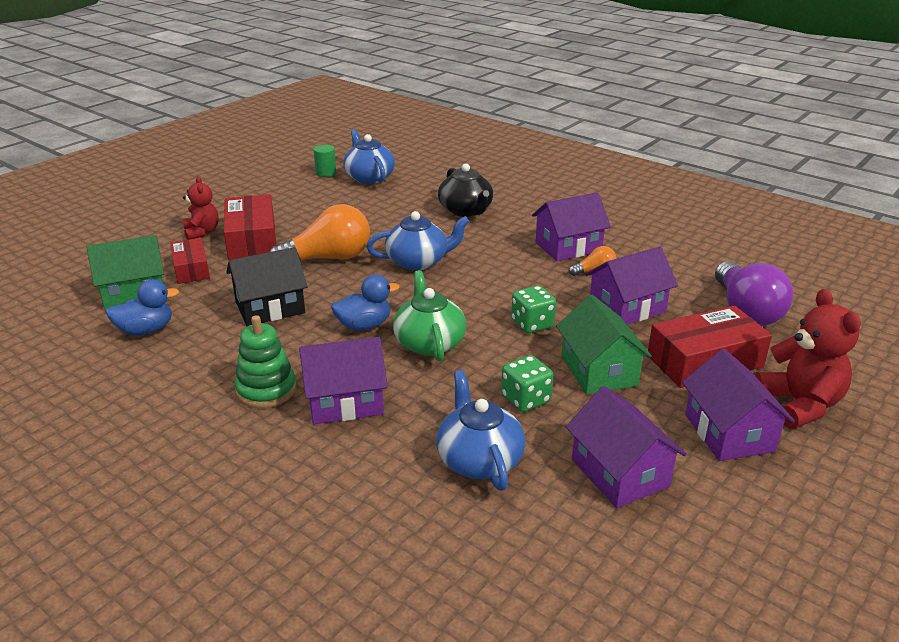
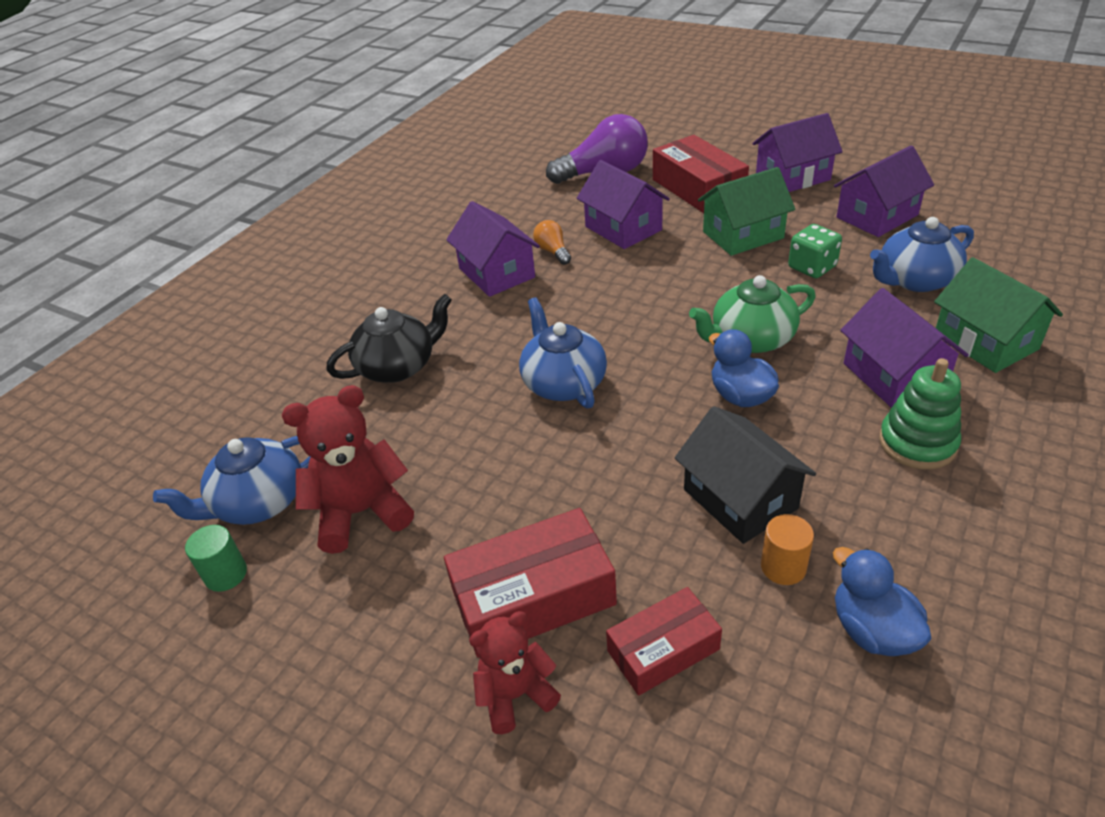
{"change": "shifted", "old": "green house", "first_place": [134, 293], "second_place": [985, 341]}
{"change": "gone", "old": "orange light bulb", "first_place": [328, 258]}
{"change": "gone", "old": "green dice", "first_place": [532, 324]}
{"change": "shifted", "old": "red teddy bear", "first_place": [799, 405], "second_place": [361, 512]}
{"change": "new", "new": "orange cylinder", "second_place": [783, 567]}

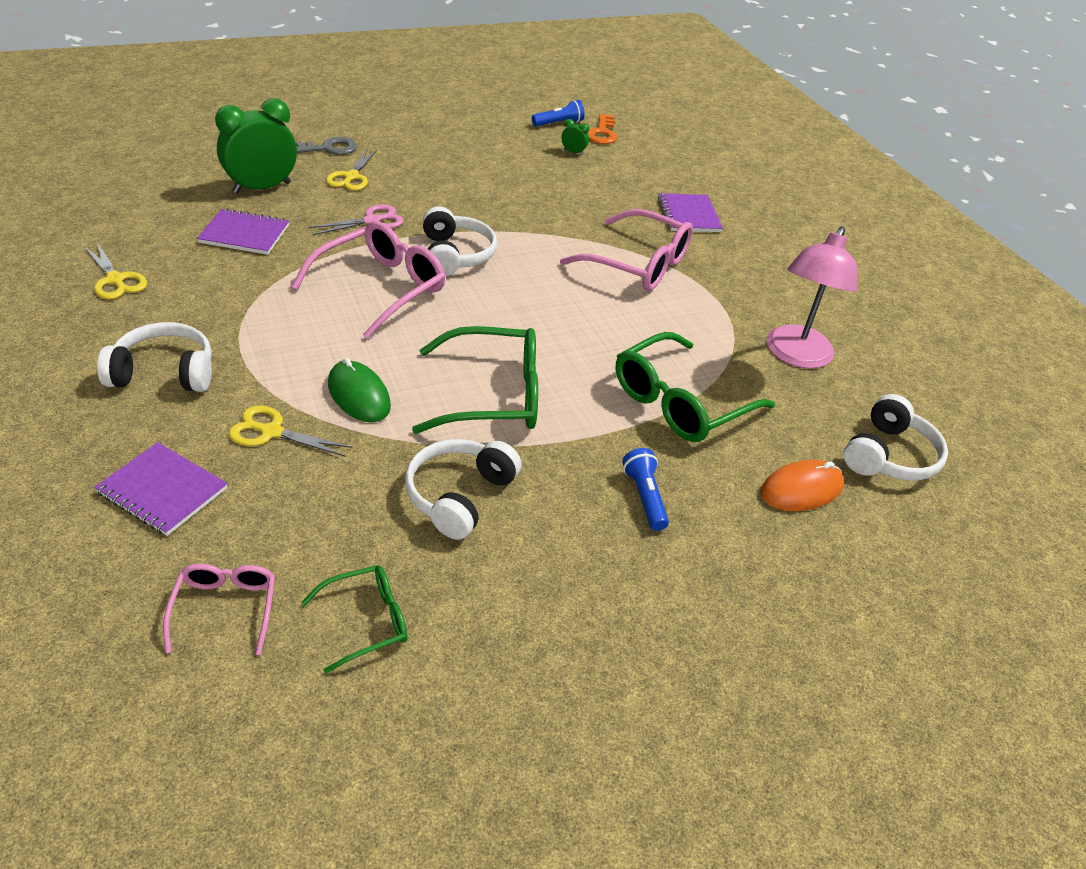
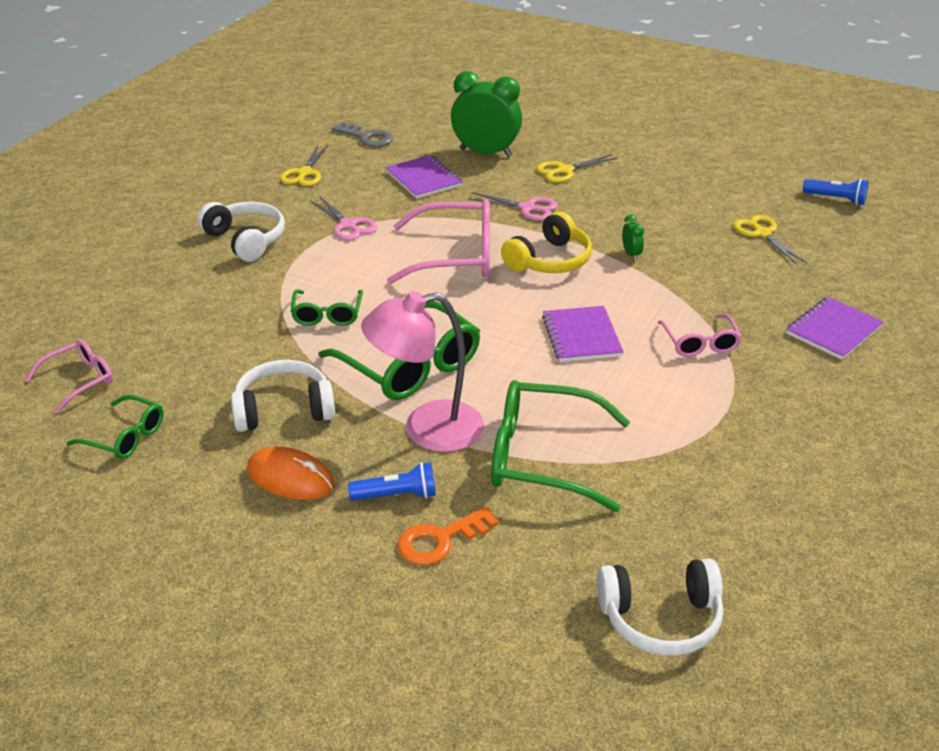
{"change": "shifted", "old": "purple notebook", "first_place": [162, 491], "second_place": [581, 336]}
{"change": "shifted", "old": "yellow scissors", "first_place": [271, 432], "second_place": [762, 233]}
{"change": "shifted", "old": "grey key", "first_place": [328, 148], "second_place": [367, 137]}
{"change": "swapped", "old": "green mouse", "new": "green glasses", "first_place": [359, 395], "second_place": [327, 314]}
{"change": "repainted", "old": "white headphones", "new": "yellow headphones", "first_place": [455, 255], "second_place": [549, 260]}
{"change": "scaled", "old": "pink glasses", "first_place": [638, 264], "second_place": [700, 343], "factor": 0.56}
{"change": "shifted", "old": "green clock", "first_place": [573, 152], "second_place": [631, 254]}
{"change": "shifted", "old": "orange key", "first_place": [602, 133], "second_place": [440, 540]}
{"change": "rotated", "old": "blue flashlight", "first_place": [644, 497], "second_place": [397, 495], "degrees": 45}
{"change": "shifted", "old": "orange mouse", "first_place": [801, 489], "second_place": [290, 478]}
{"change": "shifted", "old": "pink lamp", "first_place": [795, 356], "second_place": [427, 429]}
{"change": "new", "new": "pink scissors", "second_place": [348, 225]}

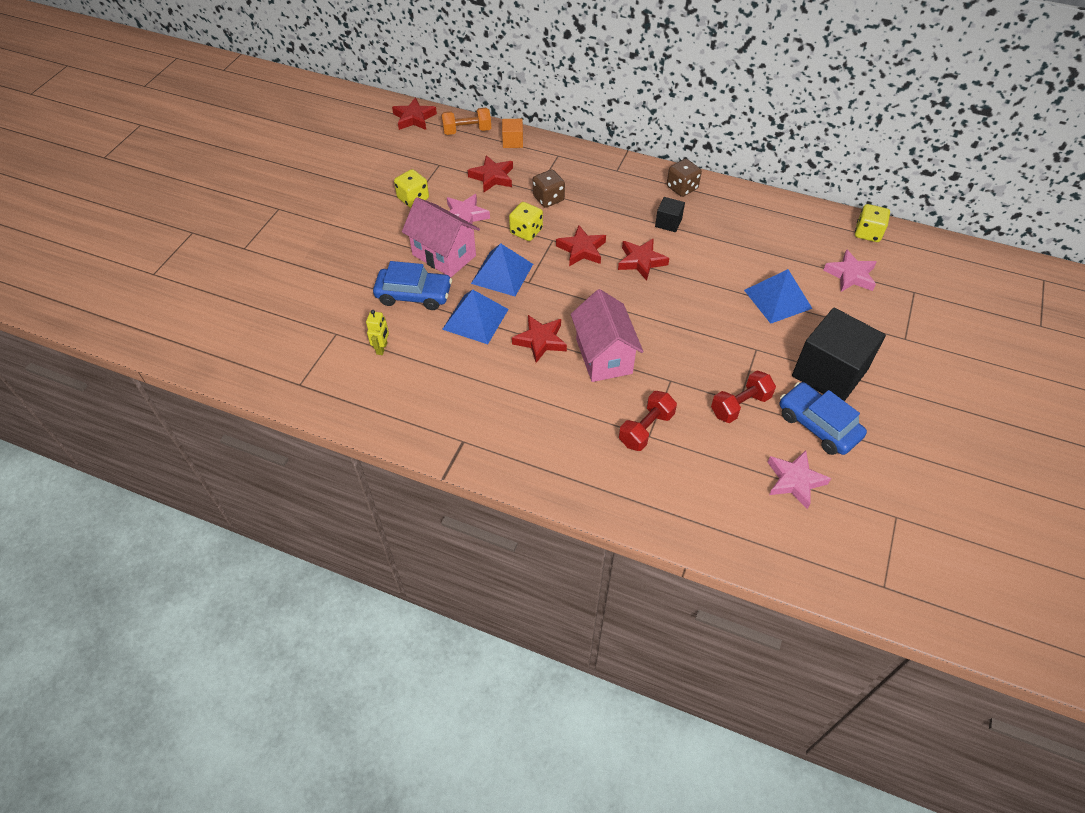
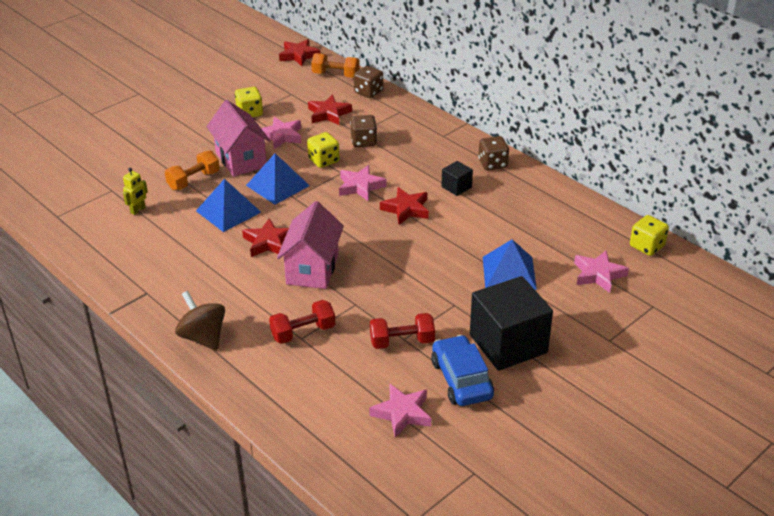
{"change": "swapped", "old": "blue car", "new": "orange dumbbell", "first_place": [414, 295], "second_place": [193, 180]}
{"change": "swapped", "old": "orange cube", "new": "brown dice", "first_place": [512, 141], "second_place": [368, 92]}
{"change": "repainted", "old": "red star", "new": "pink star", "first_place": [582, 249], "second_place": [360, 186]}
{"change": "new", "new": "brown spinning top", "second_place": [203, 337]}

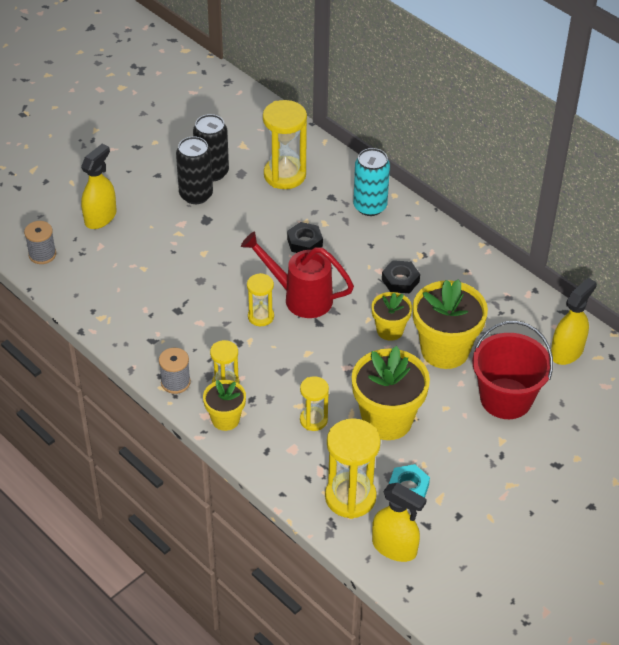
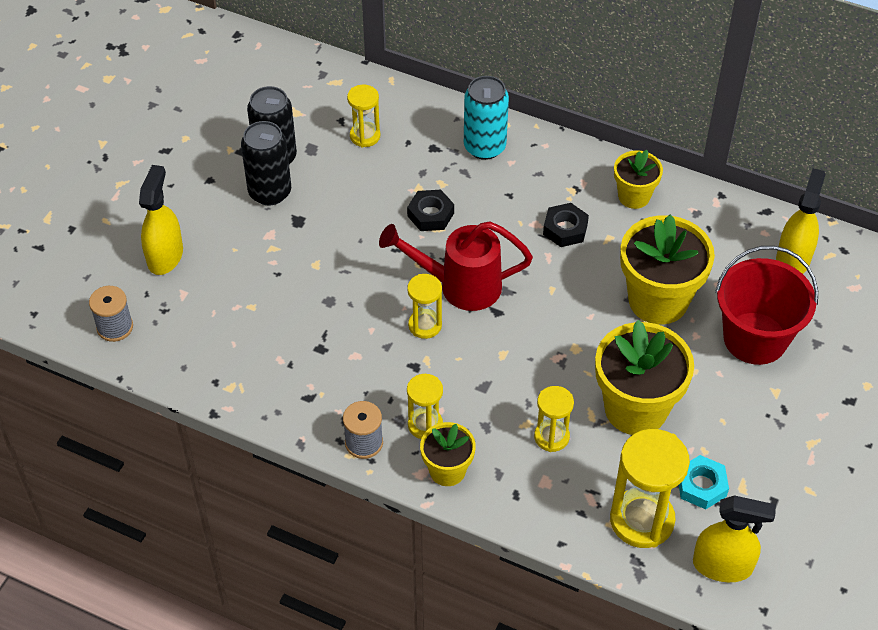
{"change": "scaled", "old": "yellow hourglass", "first_place": [284, 175], "second_place": [365, 136], "factor": 0.57}
{"change": "shifted", "old": "yellow flower pot", "first_place": [390, 330], "second_place": [634, 196]}

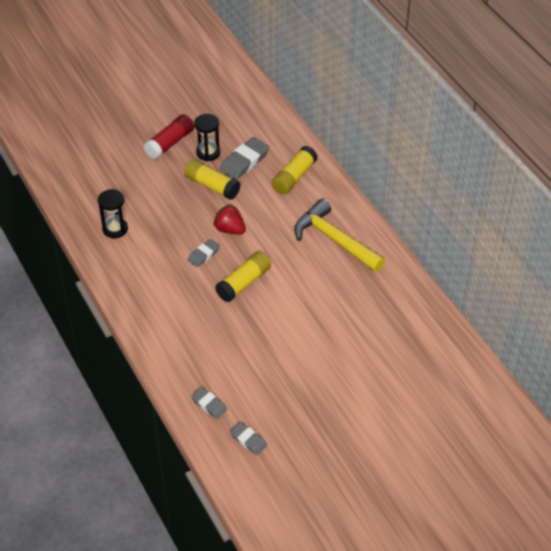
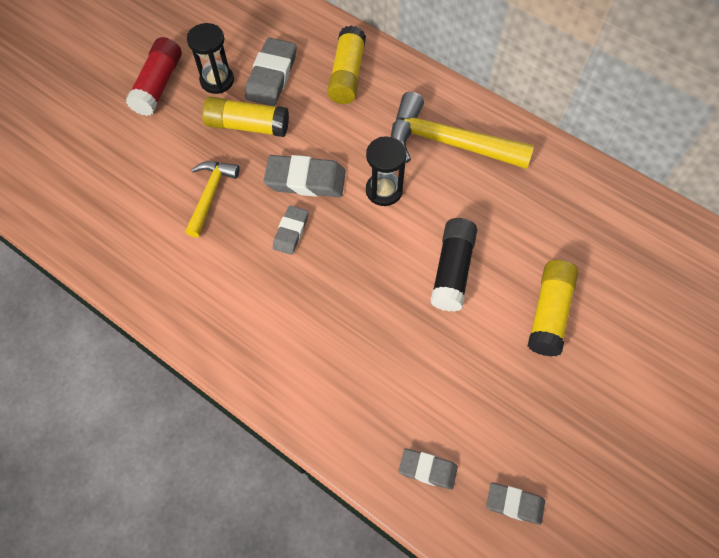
{"change": "shifted", "old": "black hourglass", "first_place": [115, 229], "second_place": [384, 190]}
{"change": "swapped", "old": "red strawberry", "new": "grey eraser", "first_place": [230, 229], "second_place": [305, 180]}
{"change": "shifted", "old": "yellow glue stick", "first_place": [244, 283], "second_place": [549, 313]}
{"change": "new", "new": "yellow hammer", "second_place": [210, 195]}
{"change": "new", "new": "black glue stick", "second_place": [452, 270]}

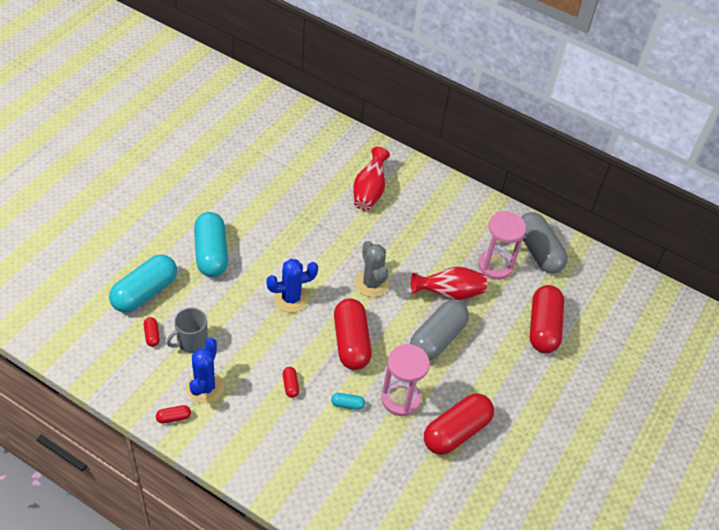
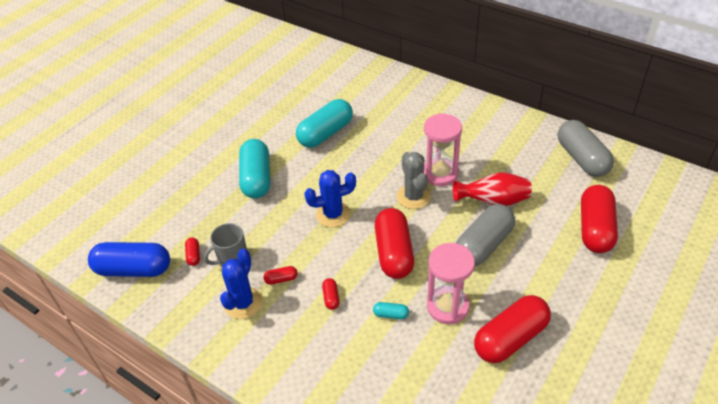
{"change": "shifted", "old": "turquoise capsule", "first_place": [145, 292], "second_place": [325, 133]}
{"change": "shifted", "old": "red capsule", "first_place": [173, 417], "second_place": [281, 279]}
{"change": "gone", "old": "red vase", "first_place": [369, 191]}
{"change": "shifted", "old": "pink hourglass", "first_place": [495, 266], "second_place": [440, 174]}
{"change": "new", "new": "blue capsule", "second_place": [134, 269]}

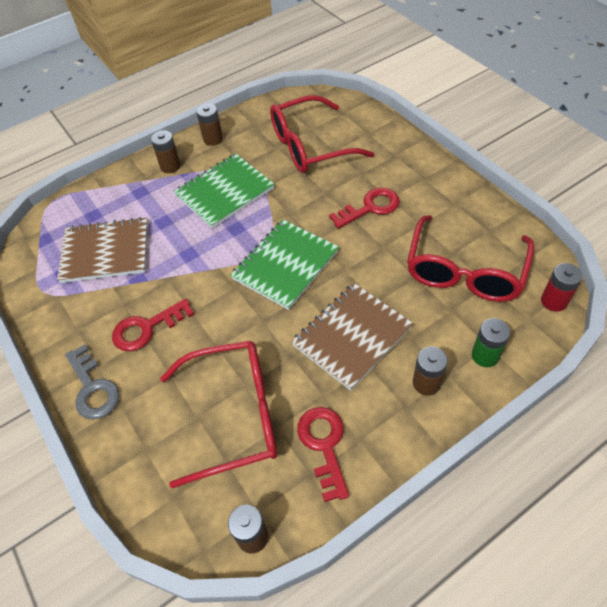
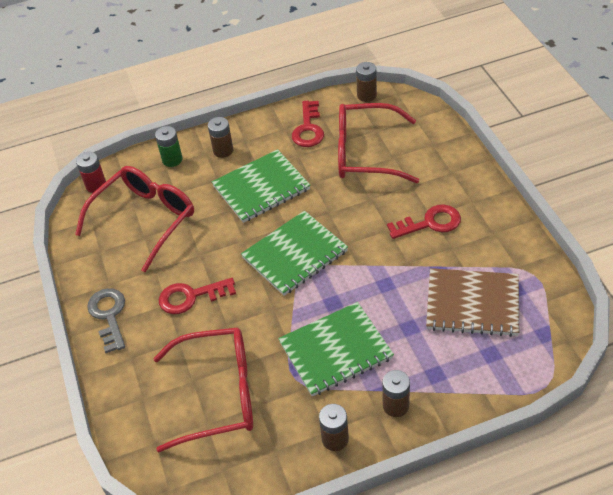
{"change": "shifted", "old": "grey key", "first_place": [93, 388], "second_place": [109, 315]}
{"change": "repainted", "old": "brown notebook", "new": "green notebook", "first_place": [352, 336], "second_place": [261, 188]}

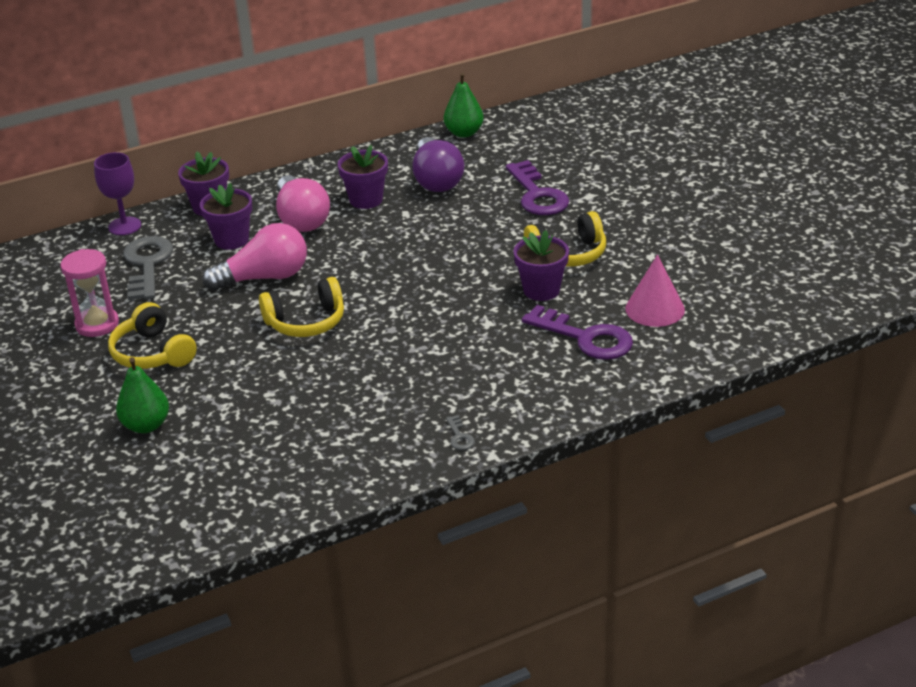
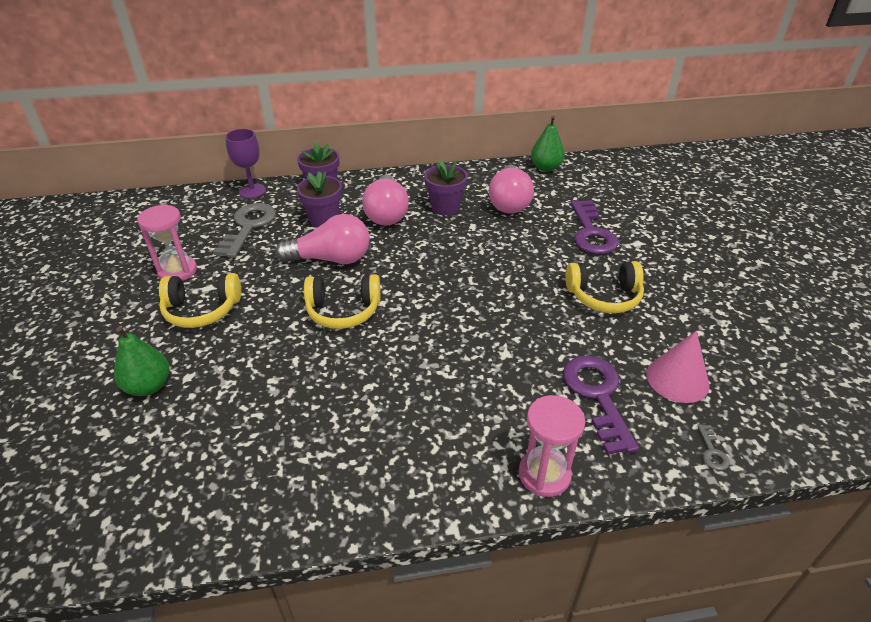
{"change": "rotated", "old": "yellow headphones", "first_place": [152, 353], "second_place": [202, 310], "degrees": -75}
{"change": "repainted", "old": "purple light bulb", "new": "pink light bulb", "first_place": [436, 180], "second_place": [509, 202]}
{"change": "shifted", "old": "grey key", "first_place": [459, 436], "second_place": [712, 451]}
{"change": "gone", "old": "purple flower pot", "first_place": [541, 290]}
{"change": "rotated", "old": "purple key", "first_place": [585, 338], "second_place": [597, 396], "degrees": -150}
{"change": "new", "new": "pink hourglass", "second_place": [544, 474]}

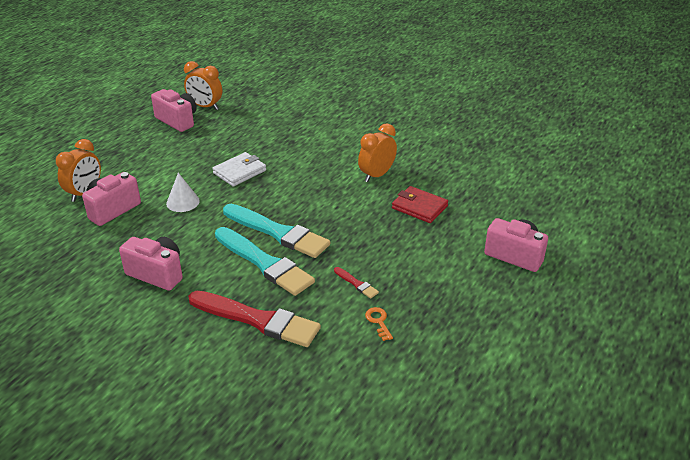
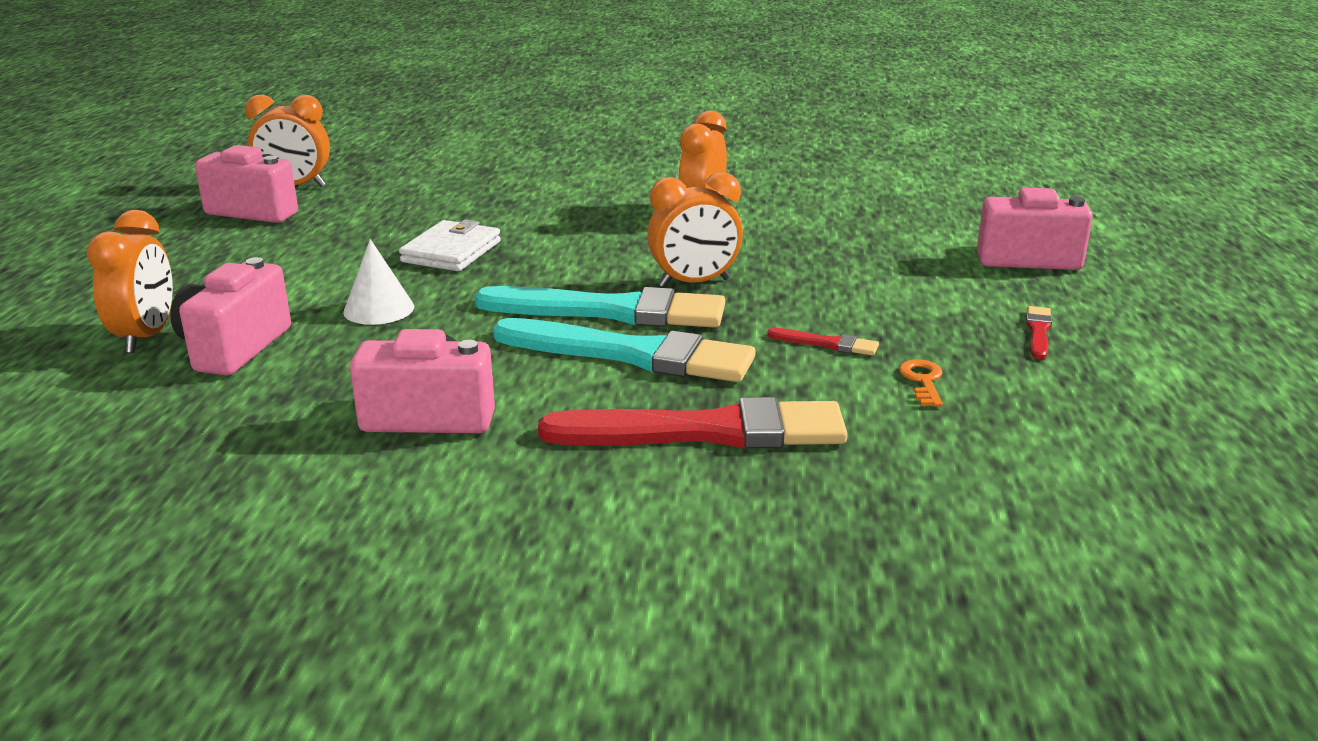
{"change": "rotated", "old": "orange key", "first_place": [378, 322], "second_place": [923, 381], "degrees": 45}
{"change": "gone", "old": "red wallet", "first_place": [419, 207]}
{"change": "new", "new": "orange clock", "second_place": [694, 283]}
{"change": "new", "new": "red brush", "second_place": [1038, 331]}

